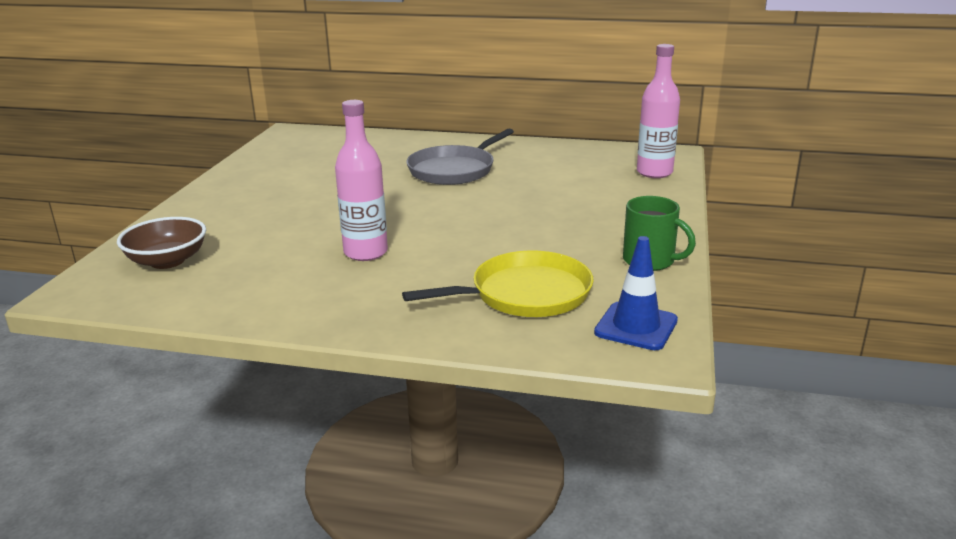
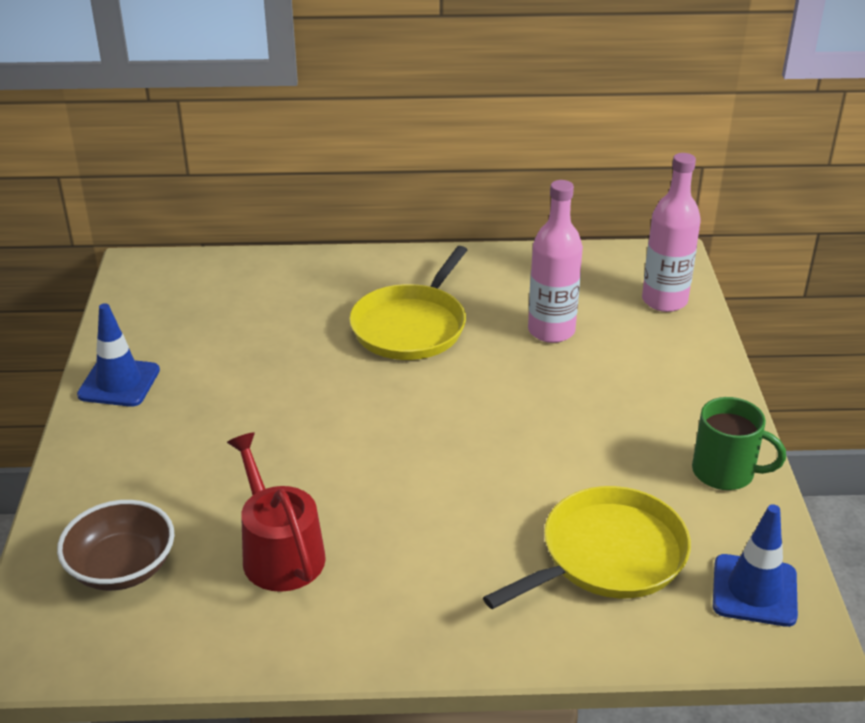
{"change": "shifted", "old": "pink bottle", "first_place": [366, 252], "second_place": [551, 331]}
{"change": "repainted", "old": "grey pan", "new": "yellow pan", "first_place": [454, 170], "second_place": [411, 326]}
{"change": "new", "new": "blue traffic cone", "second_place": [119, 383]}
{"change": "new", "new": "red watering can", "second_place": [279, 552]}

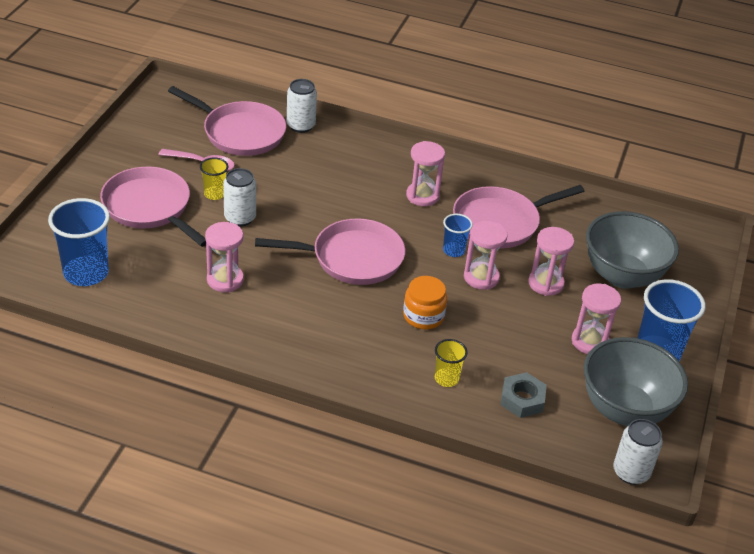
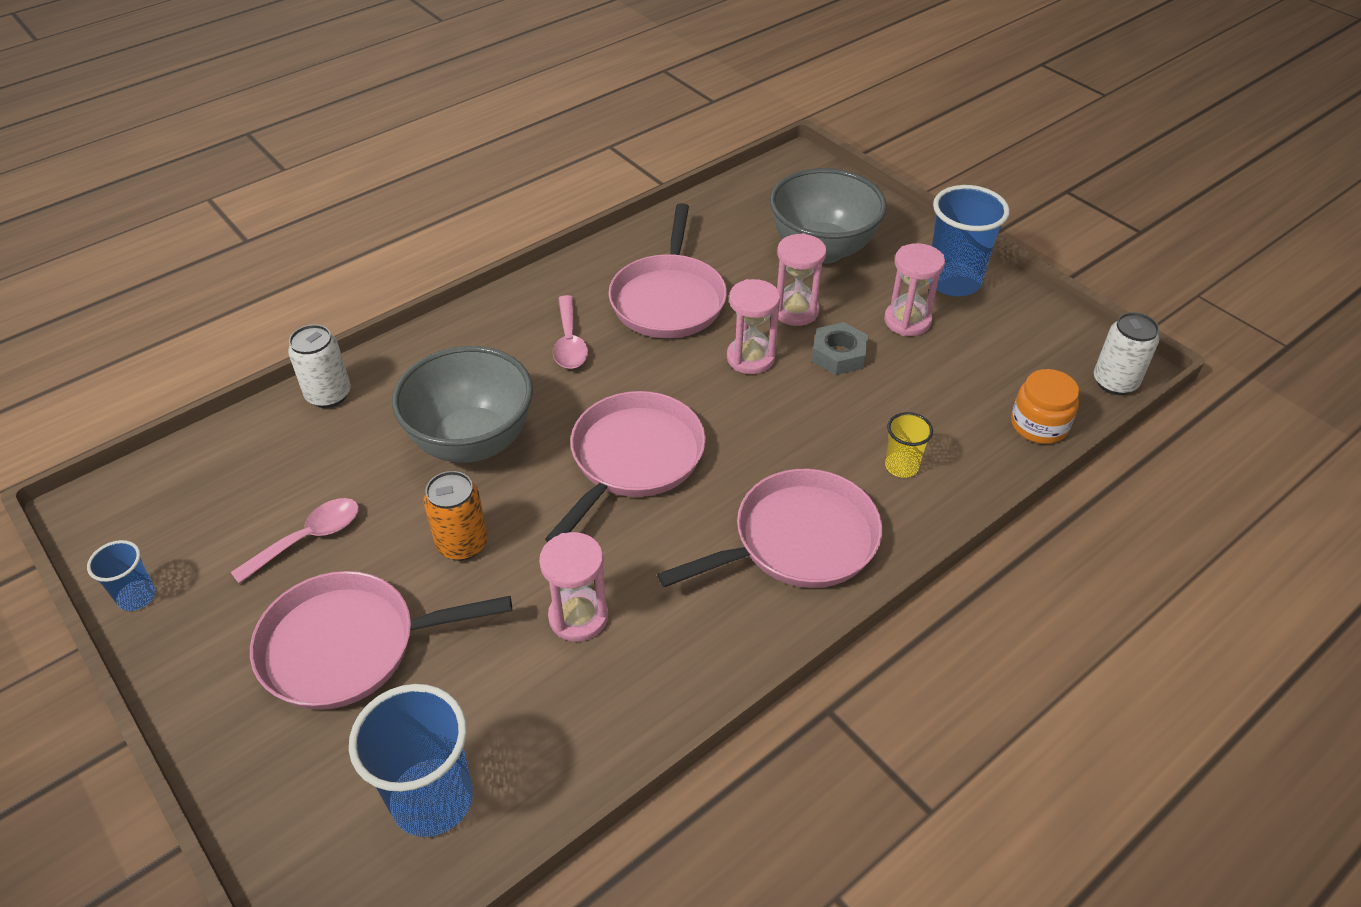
{"change": "shifted", "old": "pink pan", "first_place": [240, 133], "second_place": [798, 540]}
{"change": "gone", "old": "yellow cup", "first_place": [214, 194]}
{"change": "repainted", "old": "white can", "new": "orange can", "first_place": [240, 218], "second_place": [462, 544]}
{"change": "shifted", "old": "orange jar", "first_place": [423, 316], "second_place": [1039, 425]}
{"change": "swapped", "old": "pink hourglass", "new": "pink spoon", "first_place": [422, 196], "second_place": [569, 342]}
{"change": "shifted", "old": "blue cup", "first_place": [453, 250], "second_place": [137, 597]}
{"change": "shifted", "old": "grey nut", "first_place": [522, 399], "second_place": [838, 354]}
{"change": "shifted", "old": "grey bowl", "first_place": [624, 410], "second_place": [472, 442]}

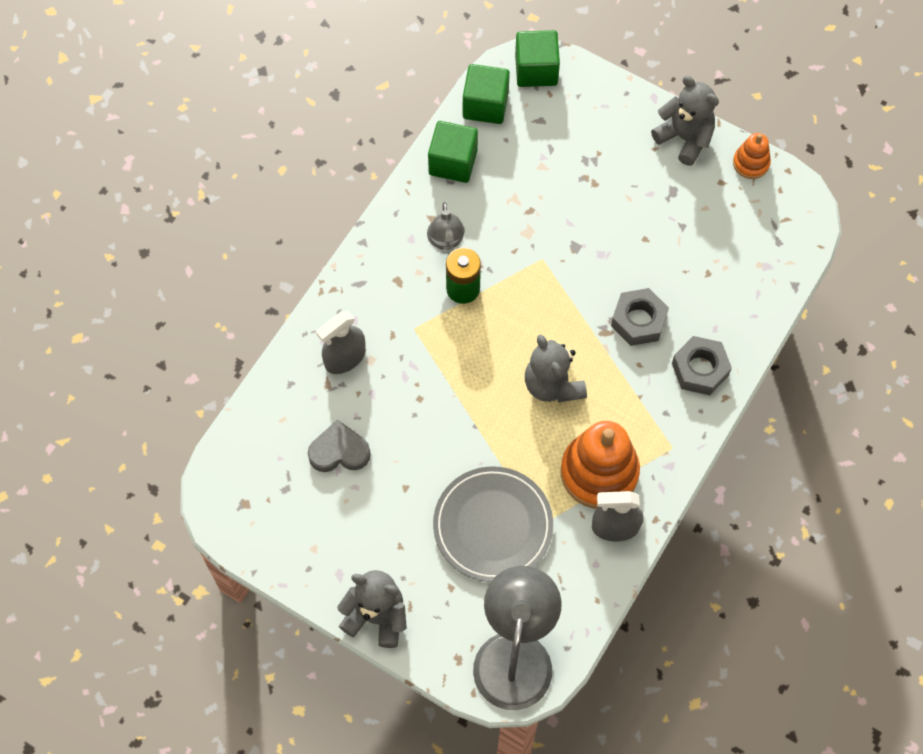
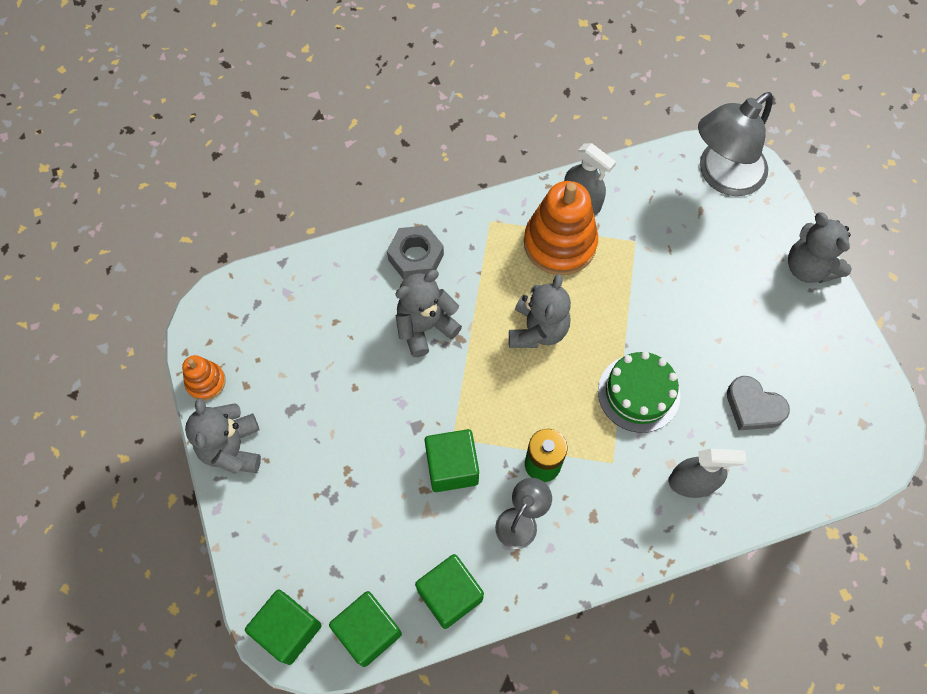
{"change": "gone", "old": "grey plate", "first_place": [493, 526]}
{"change": "swapped", "old": "grey nut", "new": "grey teddy bear", "first_place": [638, 321], "second_place": [425, 327]}
{"change": "new", "new": "green cube", "second_place": [452, 467]}
{"change": "new", "new": "green cake", "second_place": [638, 393]}

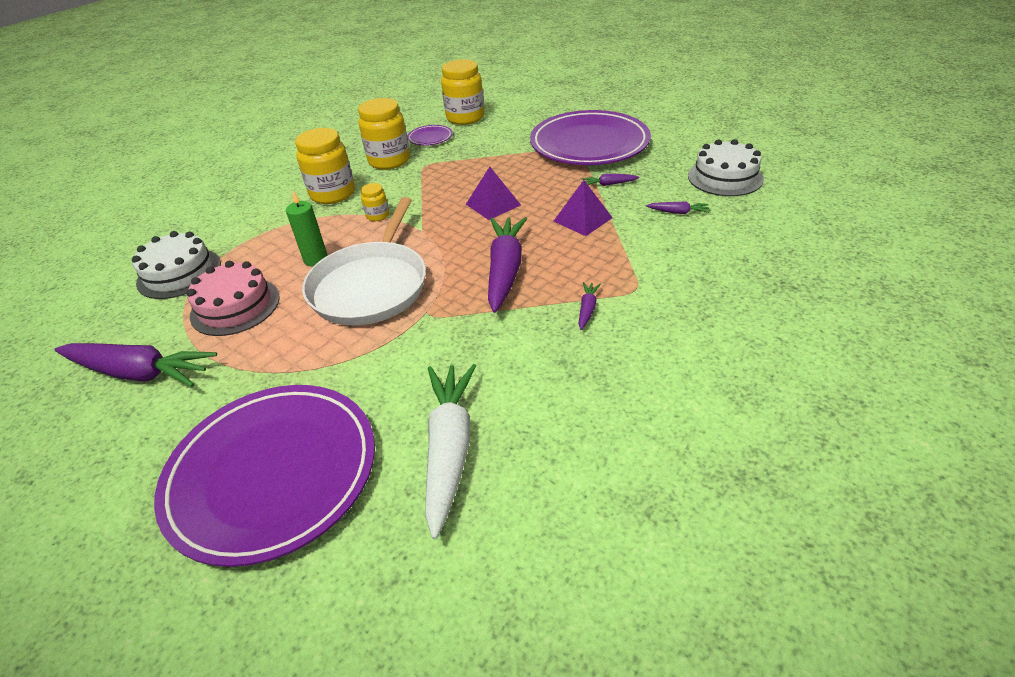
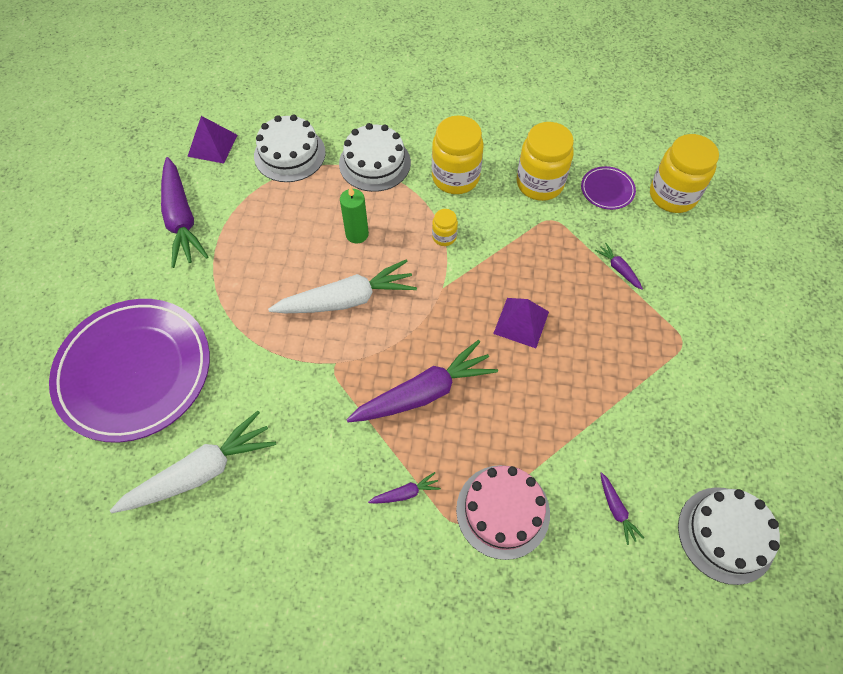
{"change": "shifted", "old": "pink cake", "first_place": [235, 306], "second_place": [503, 511]}
{"change": "swapped", "old": "white pan", "new": "white carrot", "first_place": [371, 286], "second_place": [346, 299]}
{"change": "gone", "old": "purple plate", "first_place": [589, 144]}
{"change": "shifted", "old": "purple pyramid", "first_place": [583, 219], "second_place": [212, 145]}
{"change": "shifted", "old": "purple carrot", "first_place": [609, 184], "second_place": [618, 269]}
{"change": "new", "new": "white cake", "second_place": [375, 163]}

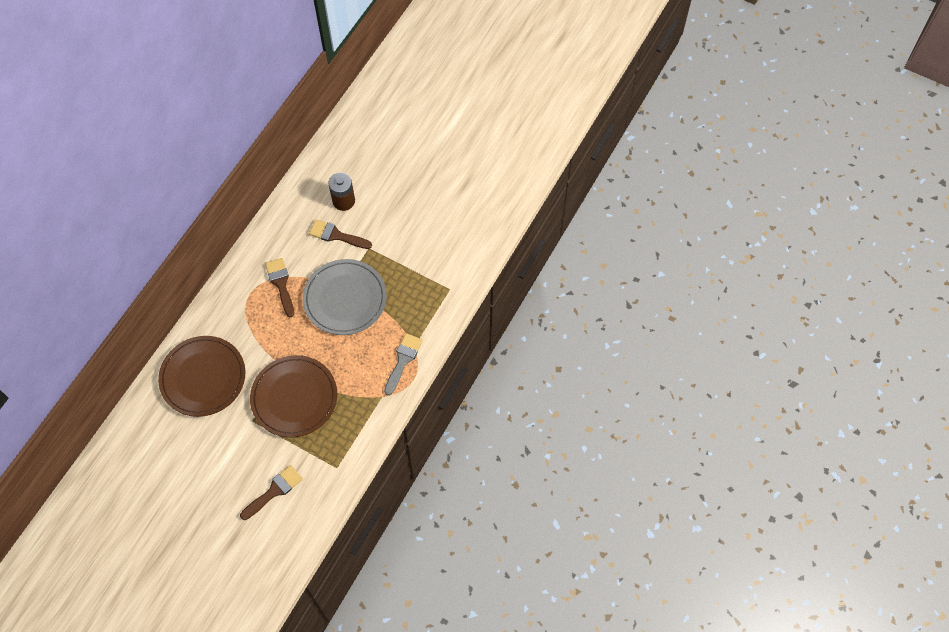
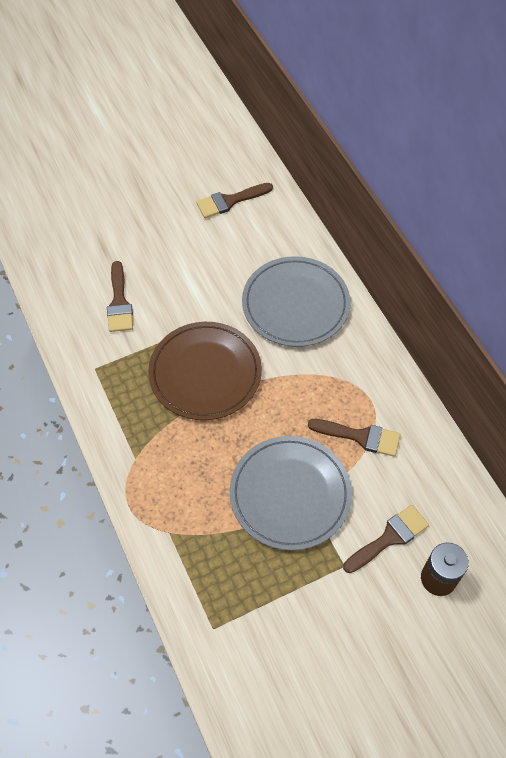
{"change": "repainted", "old": "brown plate", "new": "grey plate", "first_place": [203, 377], "second_place": [295, 304]}
{"change": "gone", "old": "grey brush", "first_place": [403, 360]}
{"change": "new", "new": "brown brush", "second_place": [230, 201]}

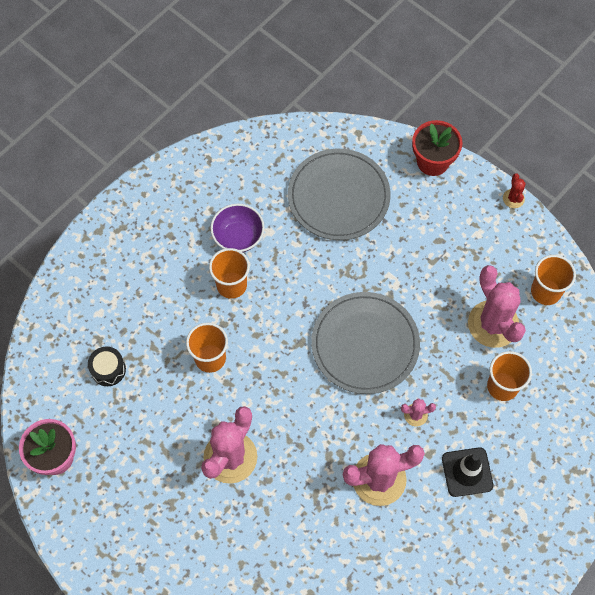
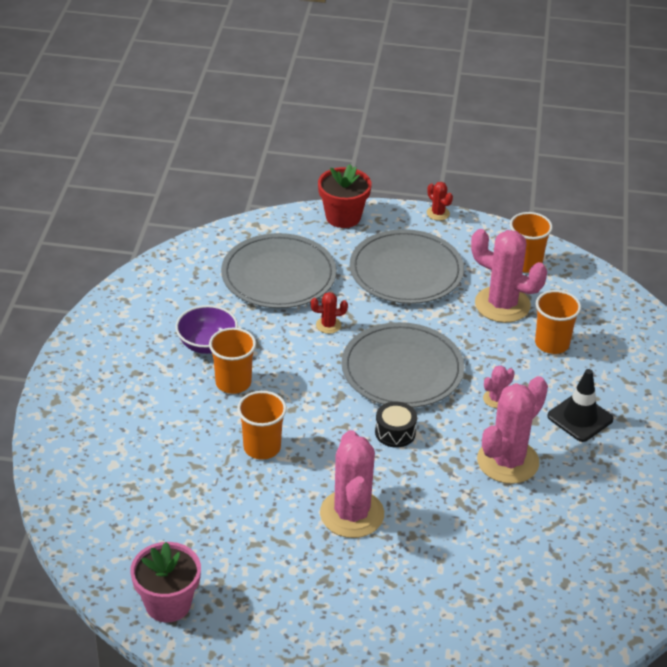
{"change": "shifted", "old": "black drum", "first_place": [108, 369], "second_place": [395, 432]}
{"change": "new", "new": "red cactus", "second_place": [328, 325]}
{"change": "new", "new": "grey plate", "second_place": [406, 271]}

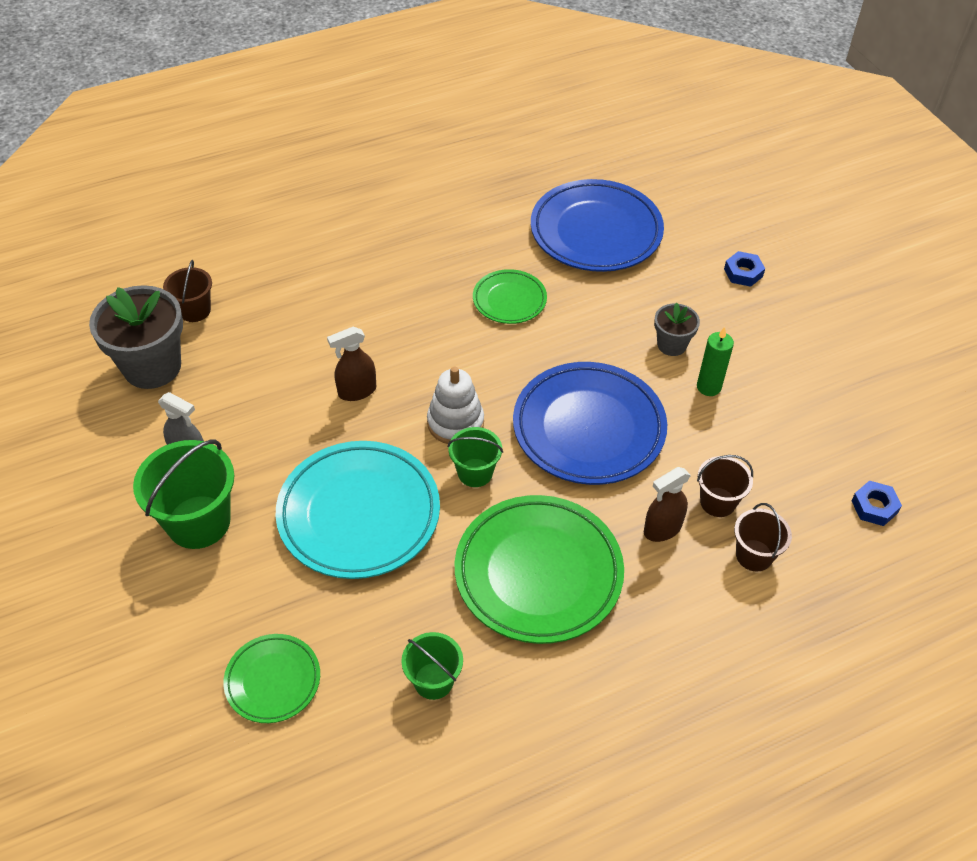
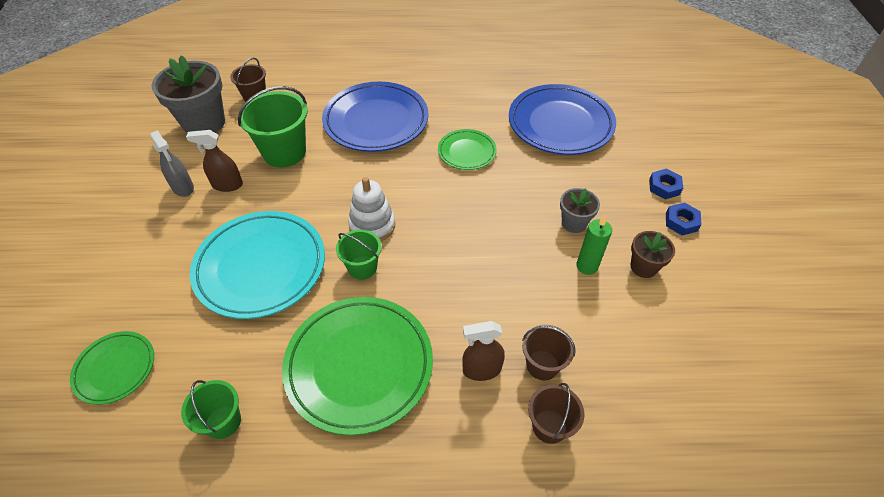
{"change": "shifted", "old": "green bucket", "first_place": [198, 522], "second_place": [284, 152]}
{"change": "shifted", "old": "brown spray bottle", "first_place": [357, 391], "second_place": [227, 185]}
{"change": "shifted", "old": "blue plate", "first_place": [588, 428], "second_place": [376, 121]}
{"change": "shifted", "old": "blue nut", "first_place": [874, 507], "second_place": [681, 222]}
{"change": "new", "new": "brown flower pot", "second_place": [643, 267]}

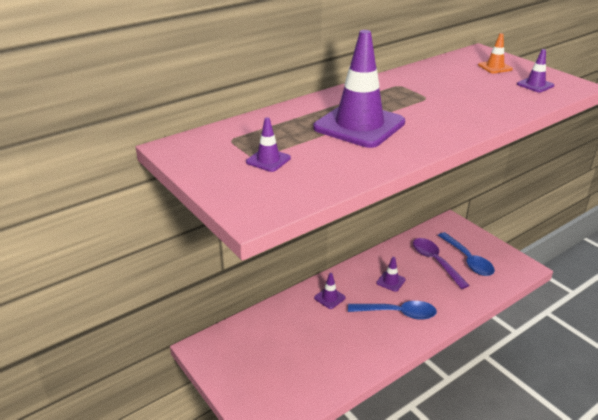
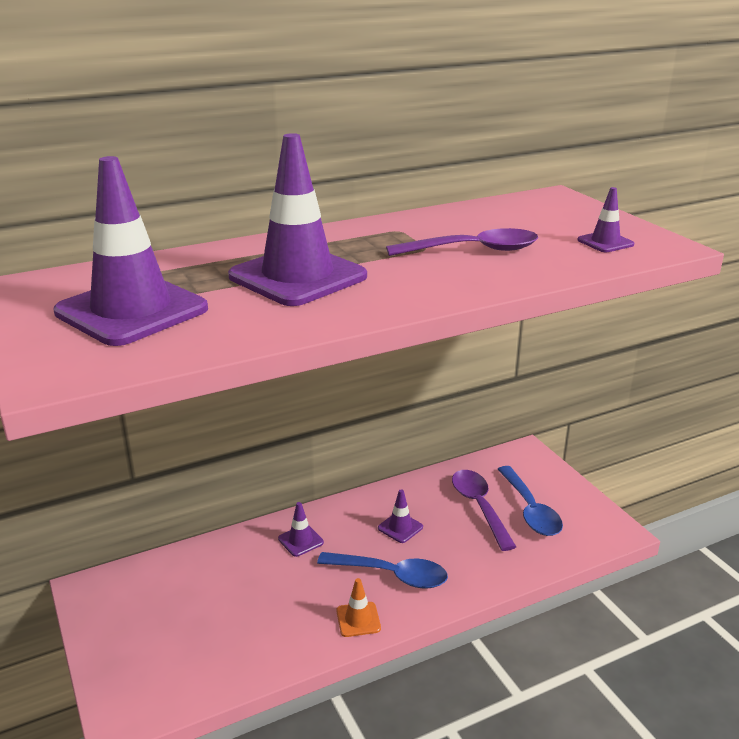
{"change": "scaled", "old": "purple traffic cone", "first_place": [268, 160], "second_place": [132, 311], "factor": 2.28}
{"change": "shifted", "old": "orange traffic cone", "first_place": [495, 67], "second_place": [358, 619]}
{"change": "new", "new": "purple spoon", "second_place": [473, 250]}

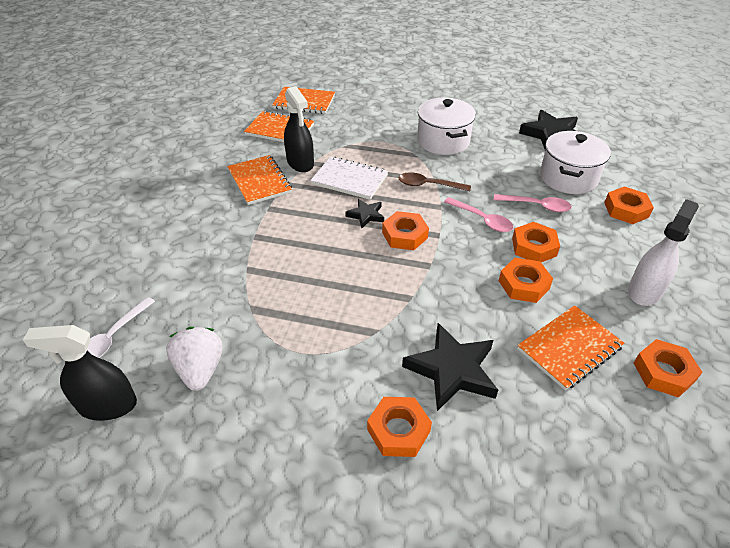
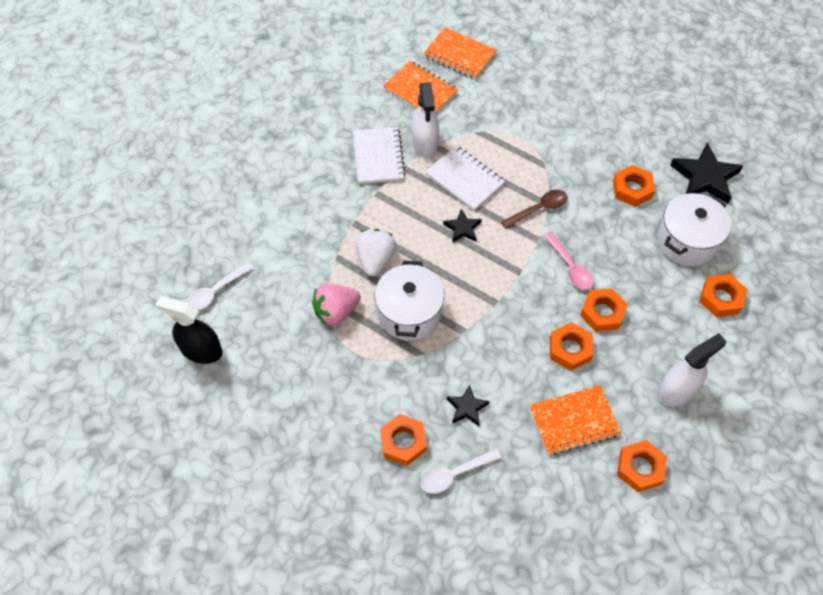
{"change": "shifted", "old": "white strawberry", "first_place": [200, 369], "second_place": [375, 260]}
{"change": "repainted", "old": "orange notebook", "new": "white notebook", "first_place": [259, 181], "second_place": [378, 157]}
{"change": "repainted", "old": "black spray bottle", "new": "white spray bottle", "first_place": [300, 163], "second_place": [425, 143]}
{"change": "shifted", "old": "orange nut", "first_place": [404, 235], "second_place": [632, 189]}
{"change": "rotated", "old": "brown spoon", "first_place": [428, 185], "second_place": [539, 209], "degrees": 120}
{"change": "scaled", "old": "black star", "first_place": [452, 370], "second_place": [467, 408], "factor": 0.54}
{"change": "shifted", "old": "white pot", "first_place": [443, 141], "second_place": [409, 313]}
{"change": "gone", "old": "pink spoon", "first_place": [536, 206]}
{"change": "new", "new": "pink strawberry", "second_place": [336, 312]}
{"change": "new", "new": "white spoon", "second_place": [454, 474]}

